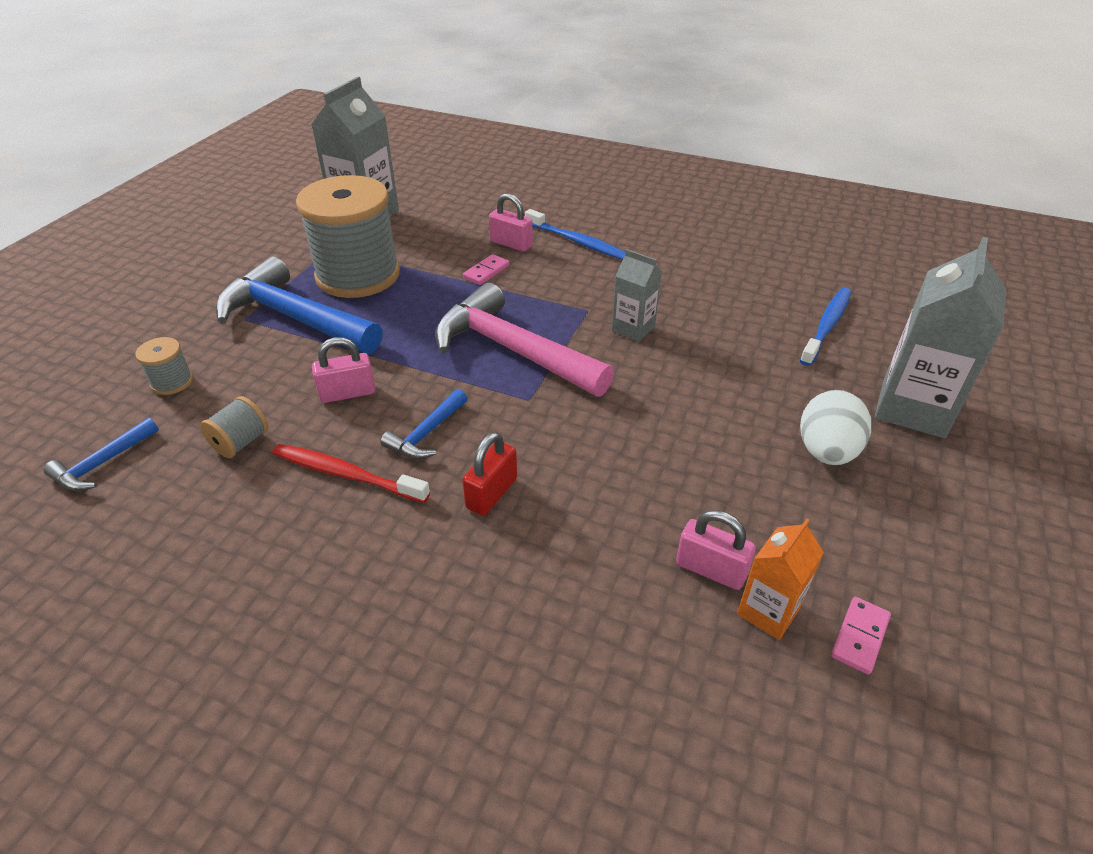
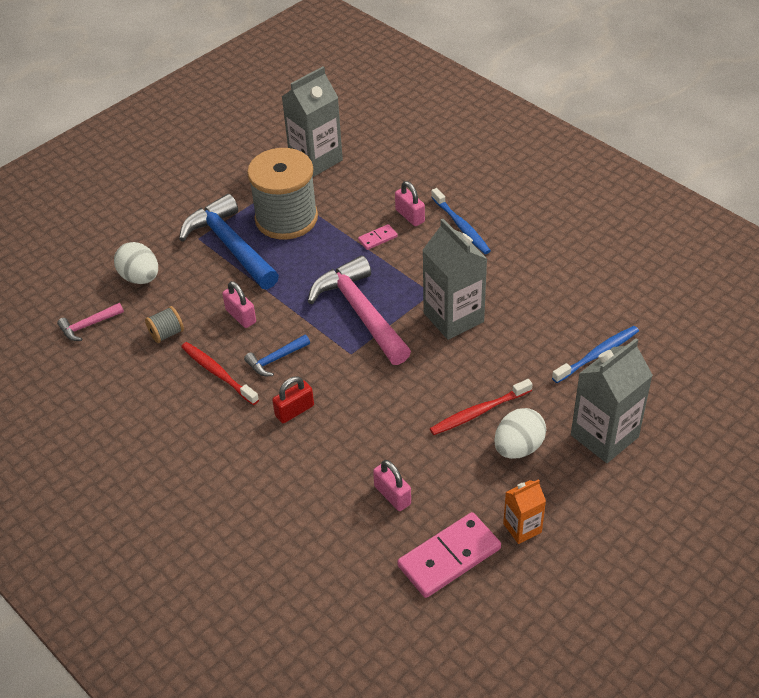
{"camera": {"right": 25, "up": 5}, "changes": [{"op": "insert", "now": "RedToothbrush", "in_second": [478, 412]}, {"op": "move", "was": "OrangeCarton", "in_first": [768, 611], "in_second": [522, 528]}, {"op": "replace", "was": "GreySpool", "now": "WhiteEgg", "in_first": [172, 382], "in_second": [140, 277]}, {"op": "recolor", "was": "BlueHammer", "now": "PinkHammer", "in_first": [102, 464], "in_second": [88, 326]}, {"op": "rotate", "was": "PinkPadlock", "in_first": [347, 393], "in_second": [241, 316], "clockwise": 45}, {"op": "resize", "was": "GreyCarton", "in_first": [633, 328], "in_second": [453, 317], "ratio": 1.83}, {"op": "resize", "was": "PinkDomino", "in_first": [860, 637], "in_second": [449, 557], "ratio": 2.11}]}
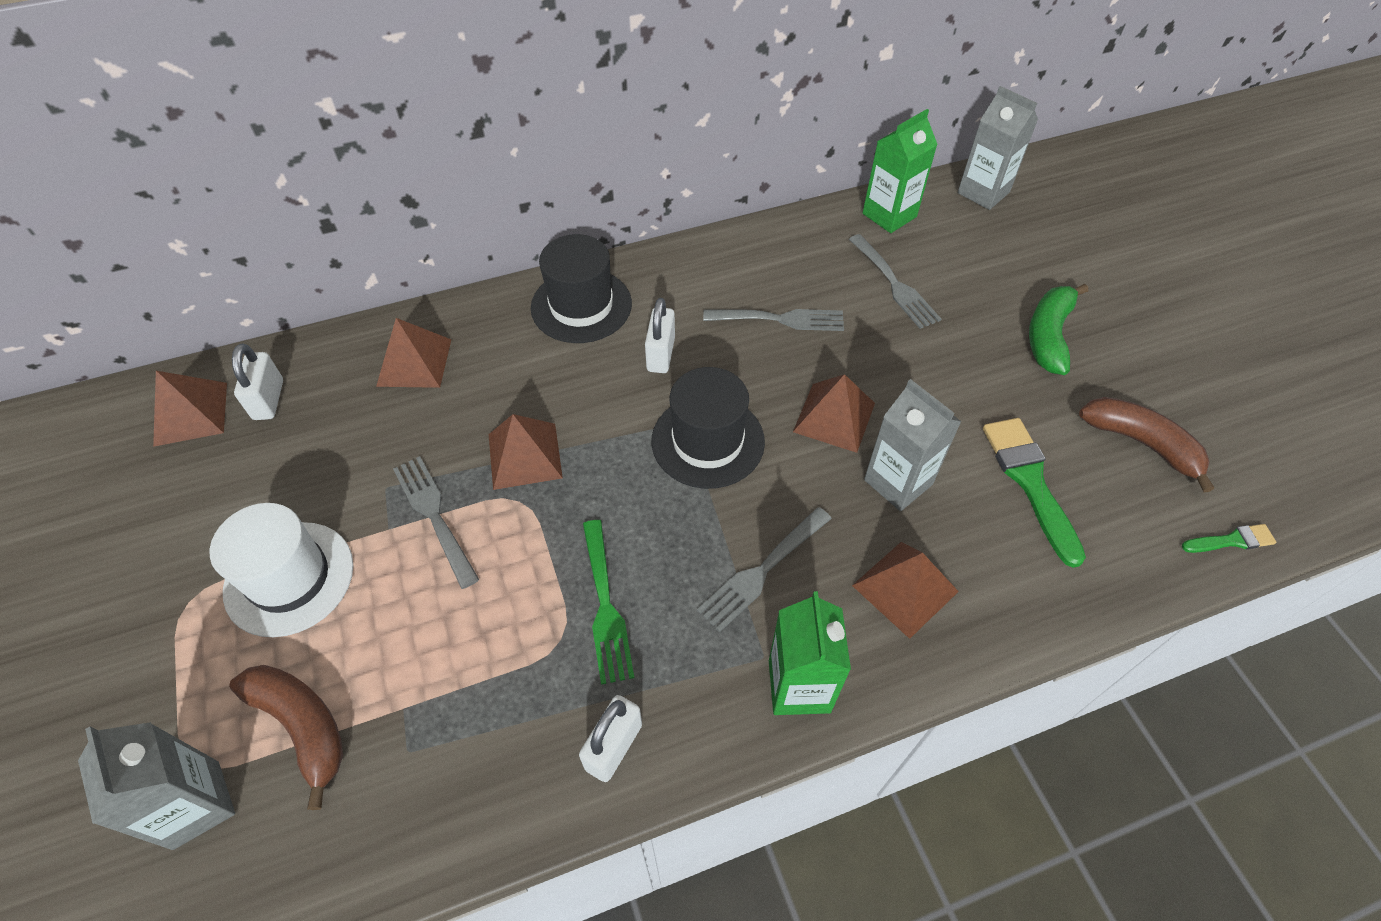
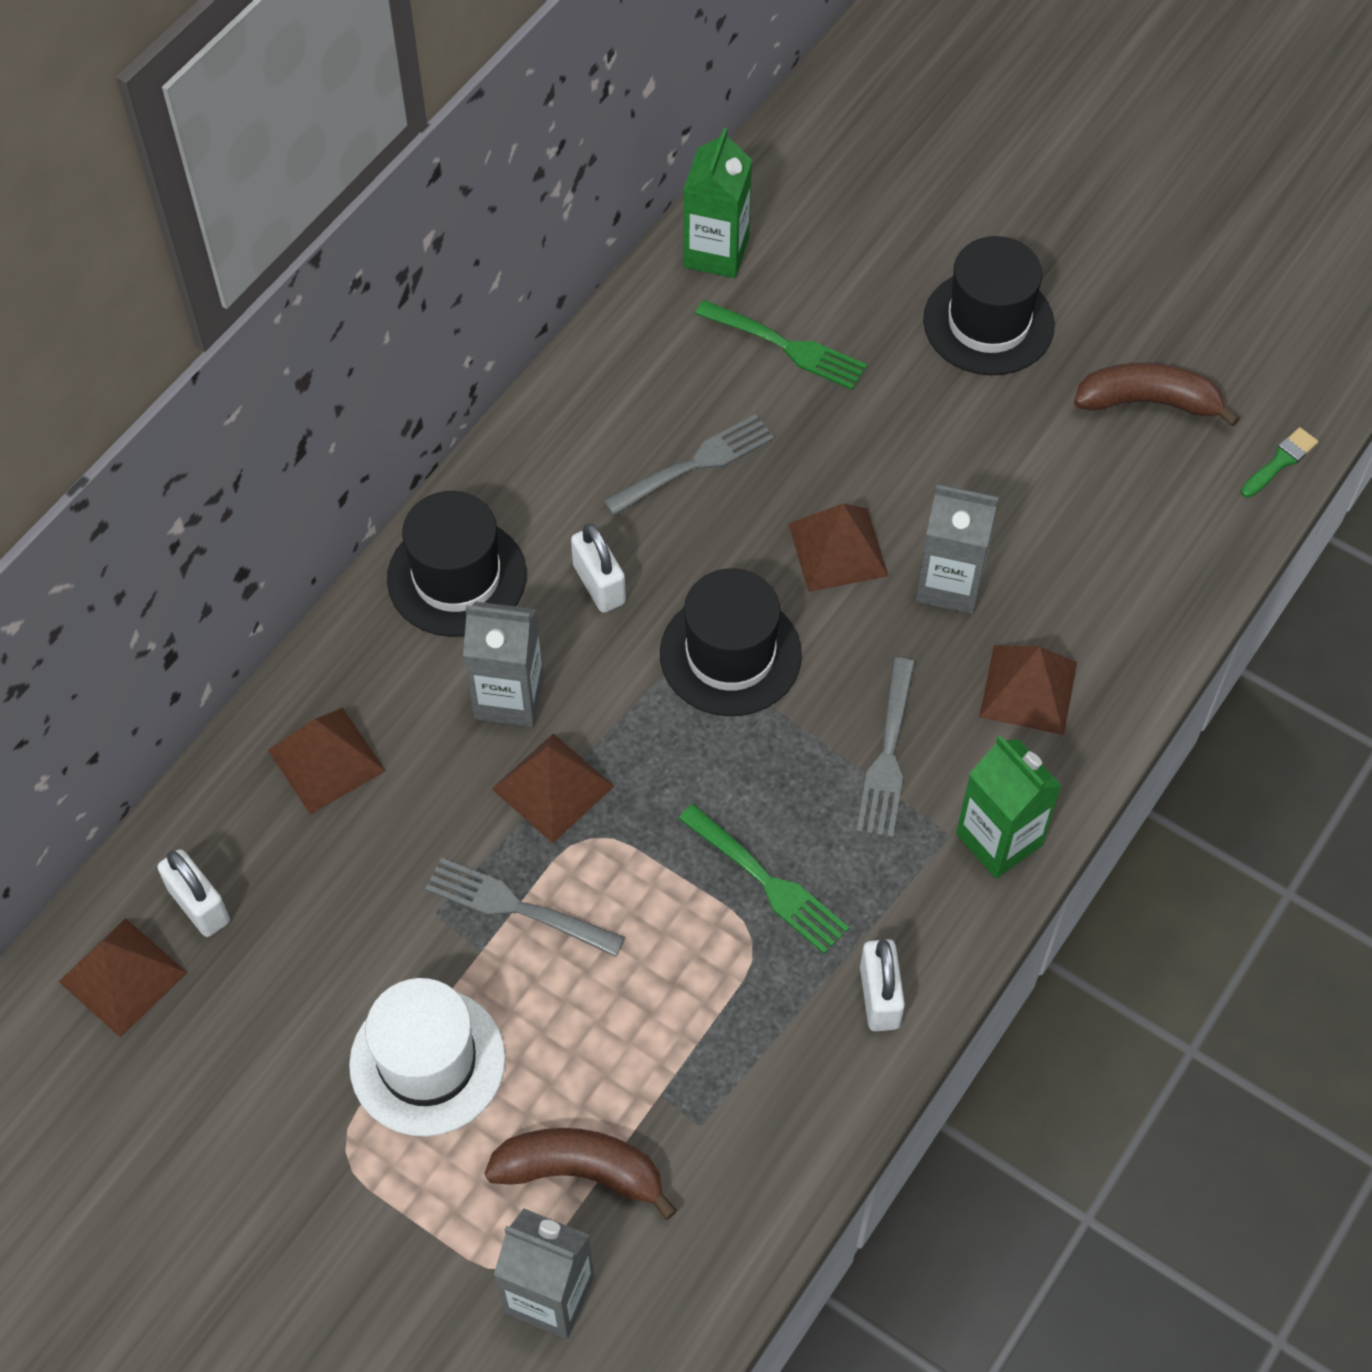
{"camera": {"right": -35, "up": 5}, "changes": [{"op": "delete", "was": "GreenBrush", "in_first": [1030, 482]}, {"op": "move", "was": "GreyCarton", "in_first": [983, 192], "in_second": [509, 697]}, {"op": "replace", "was": "GreenBanana", "now": "BlackHat", "in_first": [1048, 336], "in_second": [988, 323]}, {"op": "recolor", "was": "GreyFork", "now": "GreenFork", "in_first": [894, 284], "in_second": [787, 347]}]}
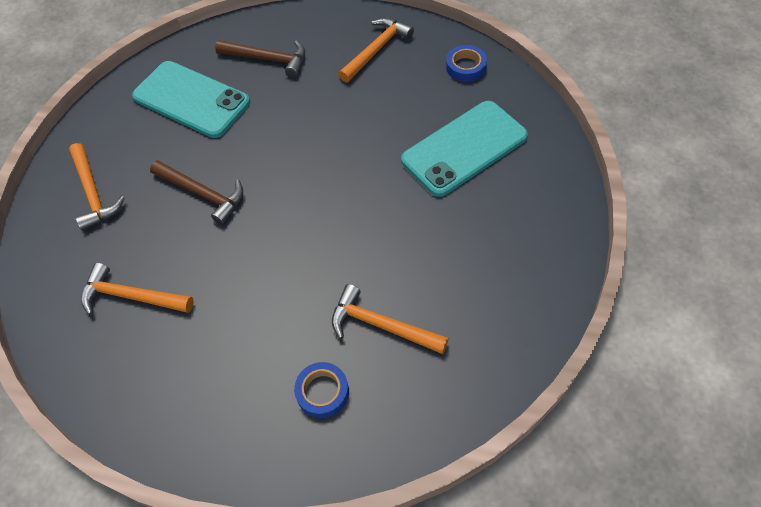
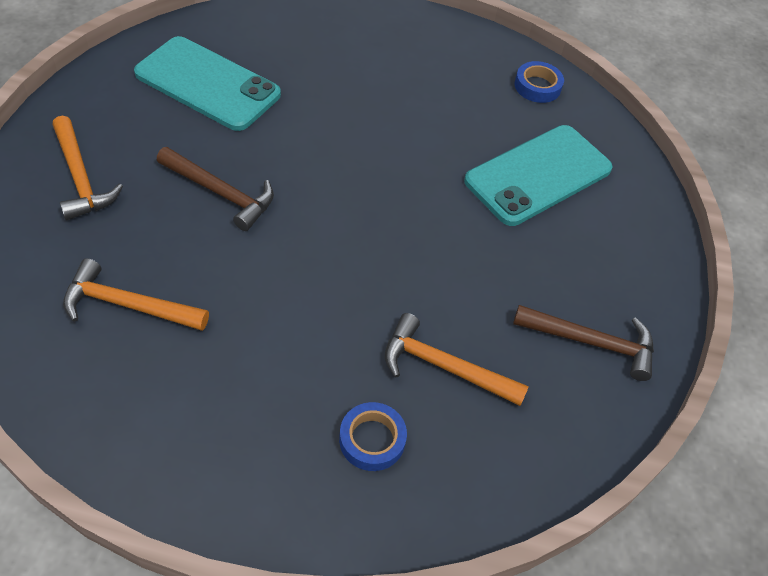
{"camera": {"right": -10, "up": -5}, "changes": [{"op": "delete", "was": "OrangeHammer", "in_first": [377, 50]}, {"op": "move", "was": "BrownHammer", "in_first": [268, 59], "in_second": [591, 343]}]}
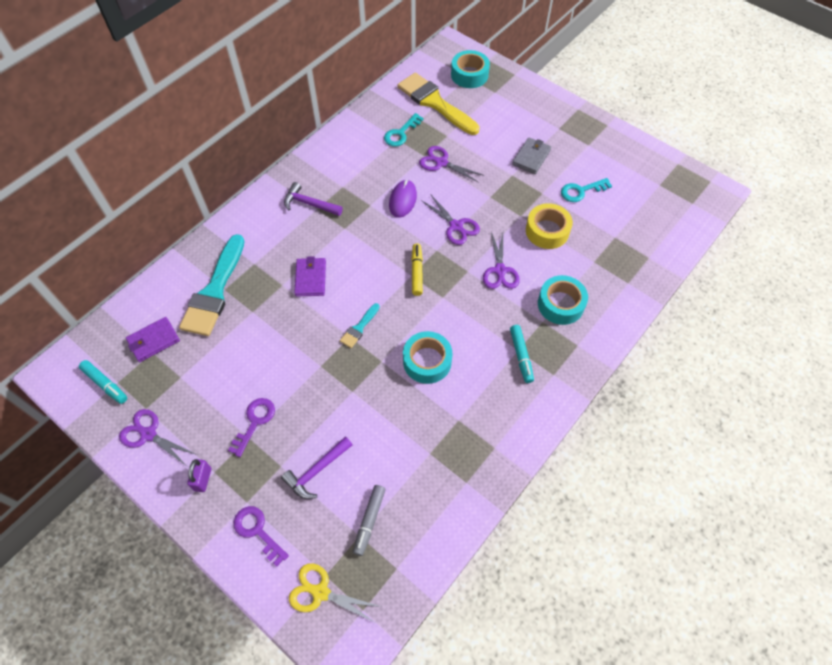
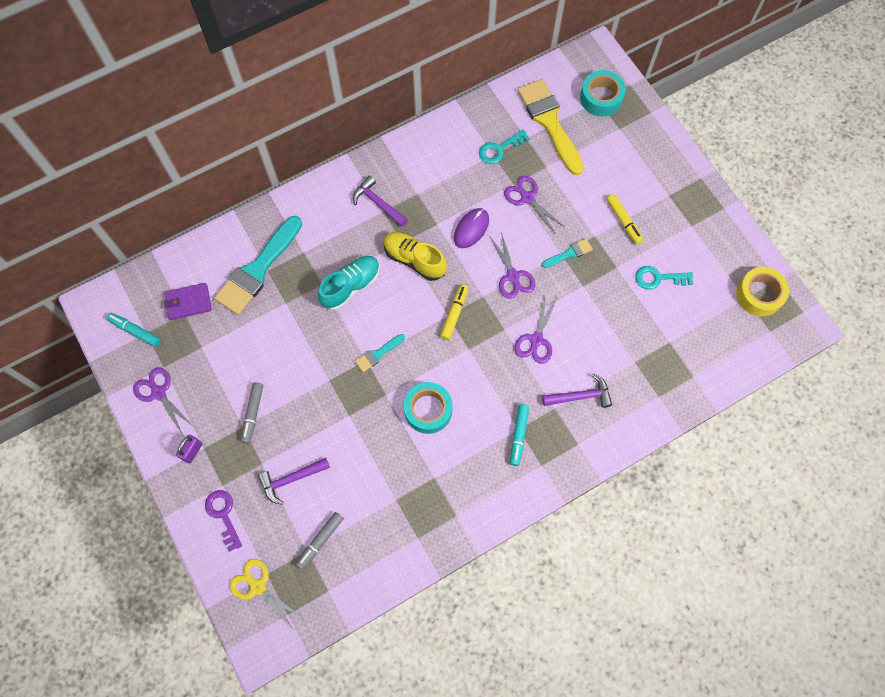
{"camera": {"right": 20, "up": 10}, "changes": [{"op": "insert", "now": "YellowShoe", "in_second": [414, 260]}, {"op": "insert", "now": "TurquoiseBrush", "in_second": [569, 253]}, {"op": "move", "was": "YellowTape", "in_first": [547, 231], "in_second": [759, 295]}, {"op": "replace", "was": "PurpleKey", "now": "GreyMarker", "in_first": [255, 422], "in_second": [253, 414]}, {"op": "replace", "was": "PurpleWallet", "now": "TurquoiseShoe", "in_first": [310, 278], "in_second": [351, 286]}, {"op": "replace", "was": "GreyWallet", "now": "YellowMarker", "in_first": [531, 157], "in_second": [623, 221]}, {"op": "replace", "was": "TurquoiseTape", "now": "PurpleHammer", "in_first": [560, 304], "in_second": [580, 396]}, {"op": "rotate", "was": "TurquoiseMarker", "in_first": [105, 384], "in_second": [135, 331], "clockwise": 150}]}
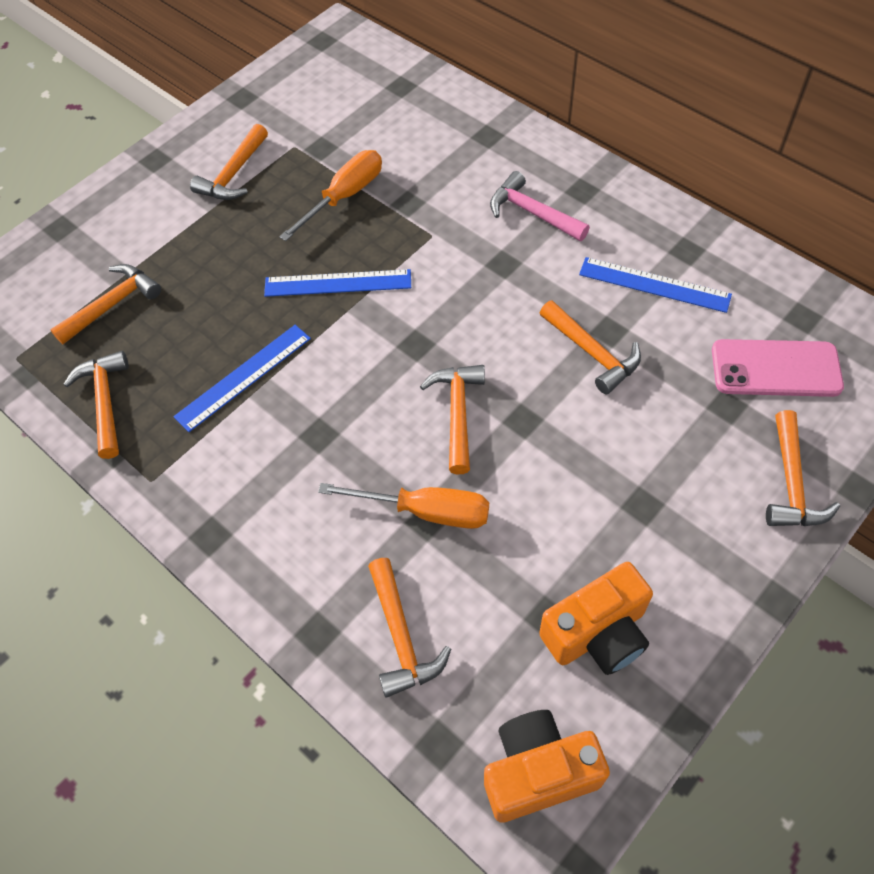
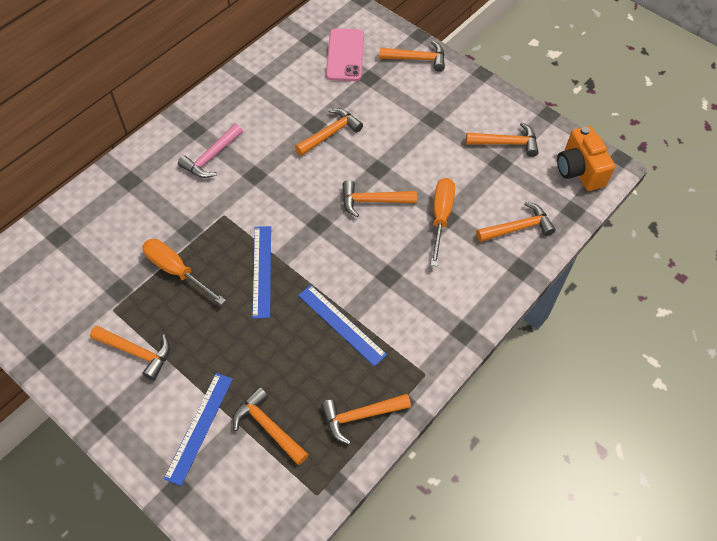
{"camera": {"right": -95, "up": 0}, "changes": [{"op": "move", "was": "BlueRuler", "in_first": [654, 285], "in_second": [199, 427]}, {"op": "replace", "was": "OrangeCamera", "now": "OrangeHammer", "in_first": [597, 633], "in_second": [506, 143]}]}
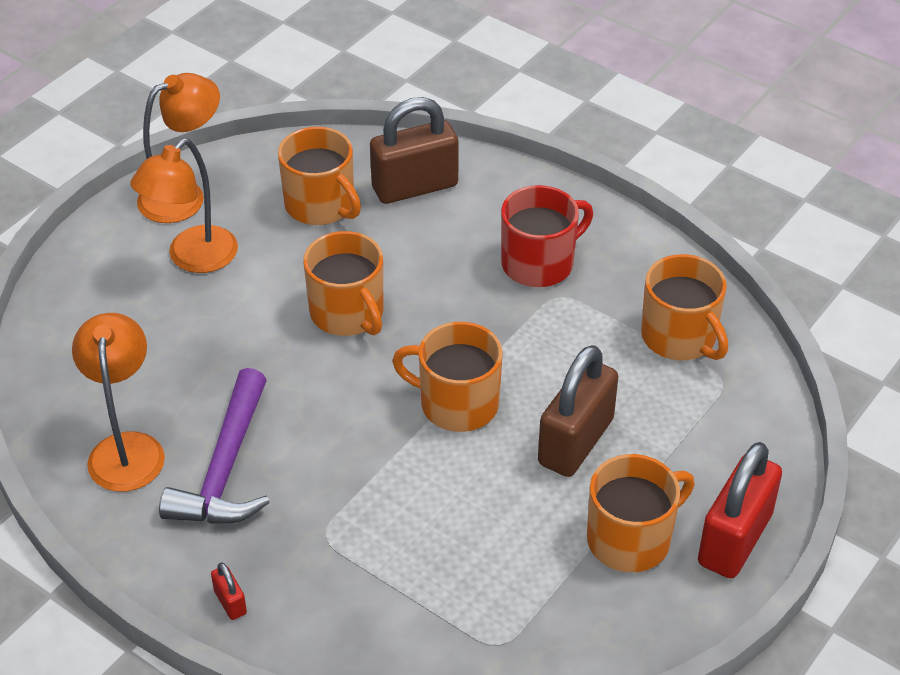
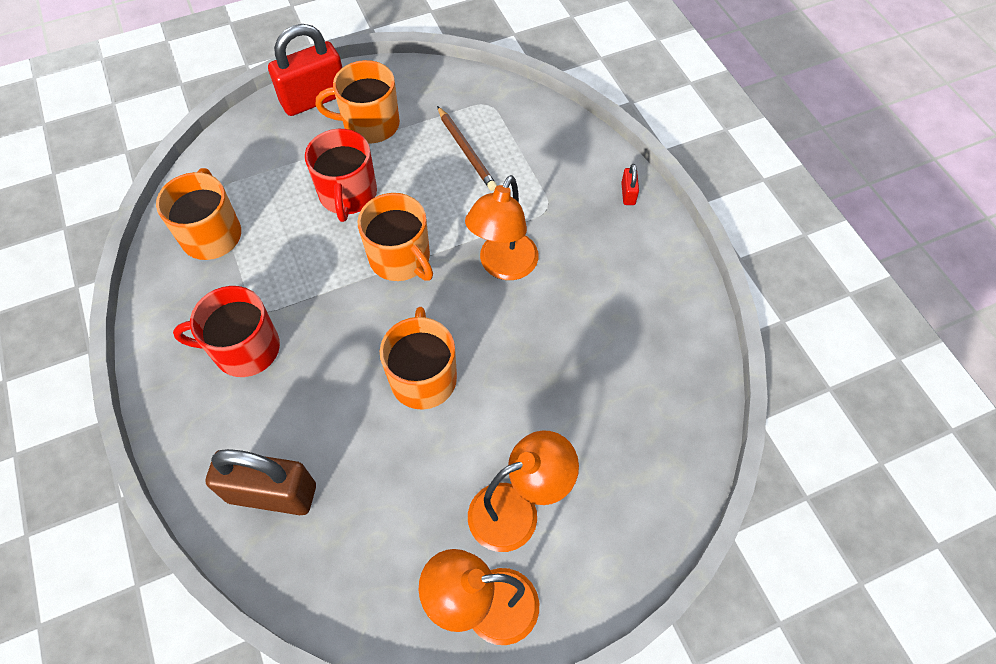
{"camera": {"right": -150, "up": 15}, "changes": [{"op": "delete", "was": "PurpleHammer", "in_first": [225, 469]}, {"op": "delete", "was": "OrangeMug", "in_first": [321, 205]}, {"op": "insert", "now": "BrownPencil", "in_second": [466, 150]}, {"op": "move", "was": "OrangeLamp", "in_first": [126, 448], "in_second": [503, 266]}, {"op": "replace", "was": "BrownPadlock", "now": "RedMug", "in_first": [576, 442], "in_second": [348, 195]}]}
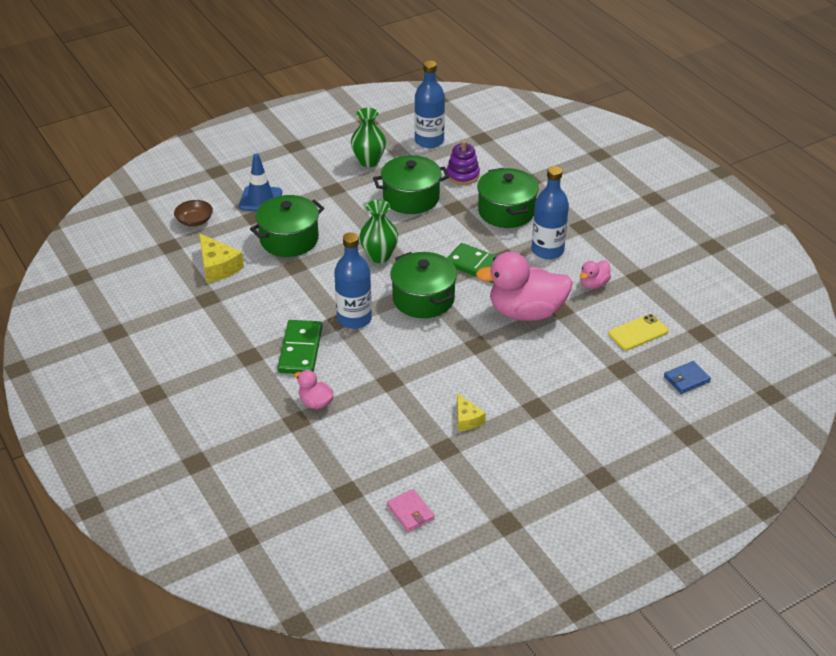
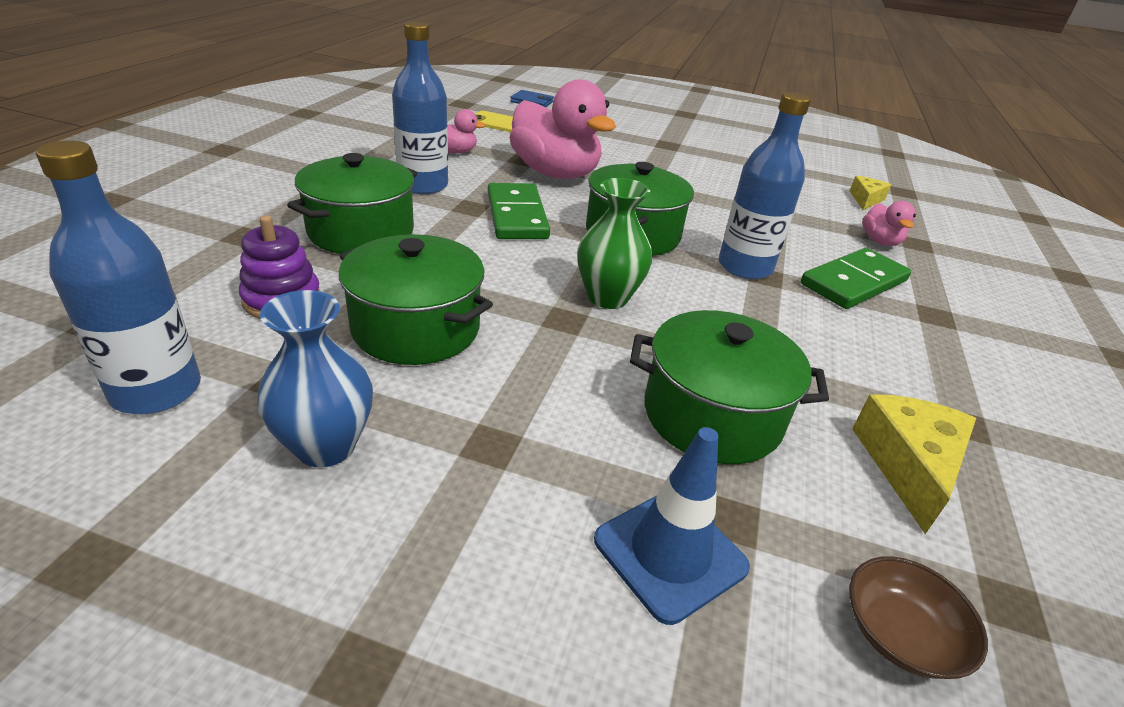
{"camera": {"right": -135, "up": -5}, "changes": [{"op": "delete", "was": "PinkWallet", "in_first": [410, 512]}, {"op": "move", "was": "YellowCheese", "in_first": [467, 419], "in_second": [865, 199]}, {"op": "recolor", "was": "GreenVase", "now": "BlueVase", "in_first": [368, 161], "in_second": [326, 446]}]}
